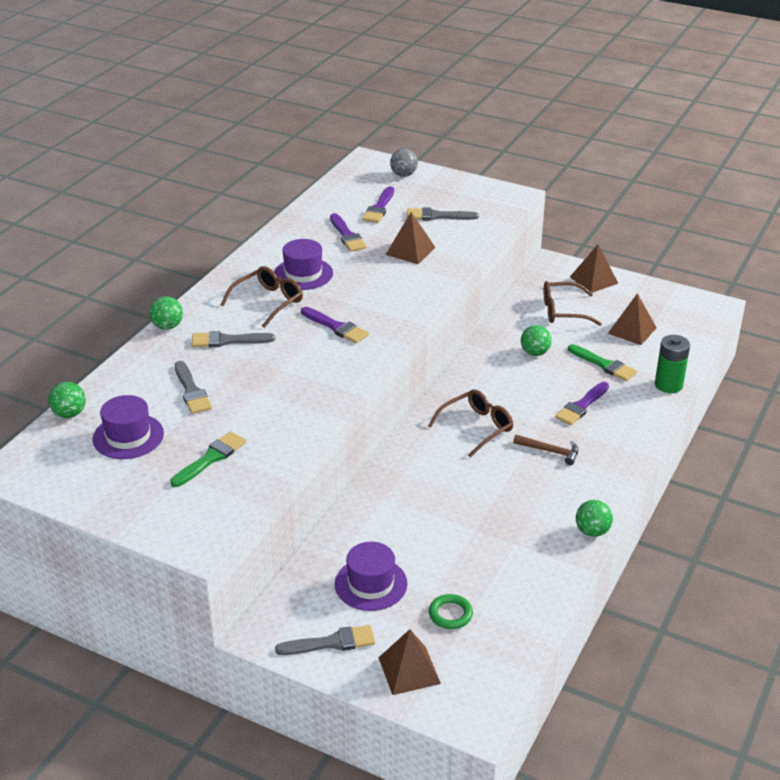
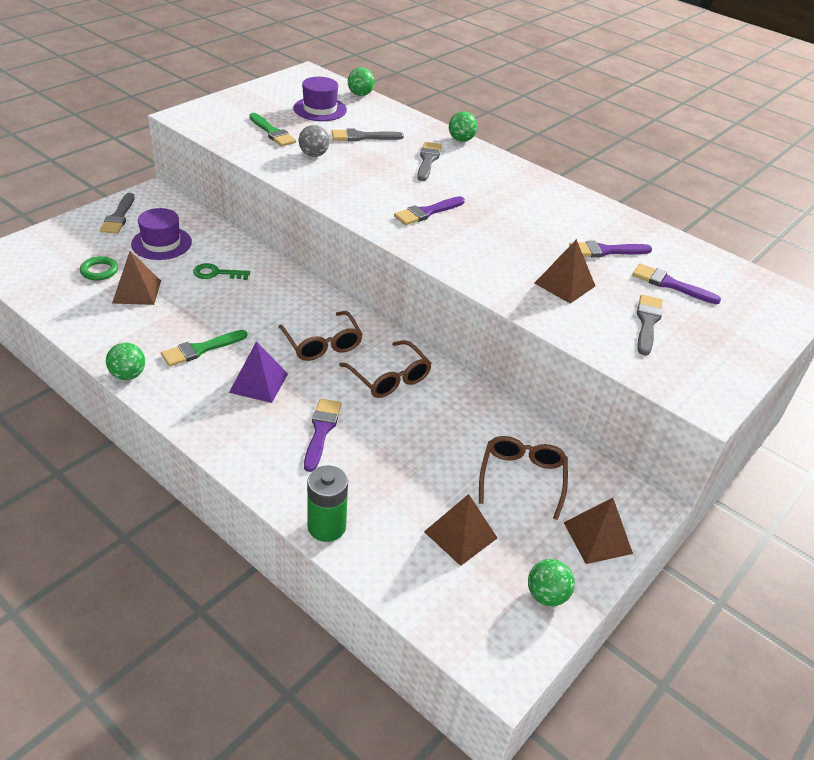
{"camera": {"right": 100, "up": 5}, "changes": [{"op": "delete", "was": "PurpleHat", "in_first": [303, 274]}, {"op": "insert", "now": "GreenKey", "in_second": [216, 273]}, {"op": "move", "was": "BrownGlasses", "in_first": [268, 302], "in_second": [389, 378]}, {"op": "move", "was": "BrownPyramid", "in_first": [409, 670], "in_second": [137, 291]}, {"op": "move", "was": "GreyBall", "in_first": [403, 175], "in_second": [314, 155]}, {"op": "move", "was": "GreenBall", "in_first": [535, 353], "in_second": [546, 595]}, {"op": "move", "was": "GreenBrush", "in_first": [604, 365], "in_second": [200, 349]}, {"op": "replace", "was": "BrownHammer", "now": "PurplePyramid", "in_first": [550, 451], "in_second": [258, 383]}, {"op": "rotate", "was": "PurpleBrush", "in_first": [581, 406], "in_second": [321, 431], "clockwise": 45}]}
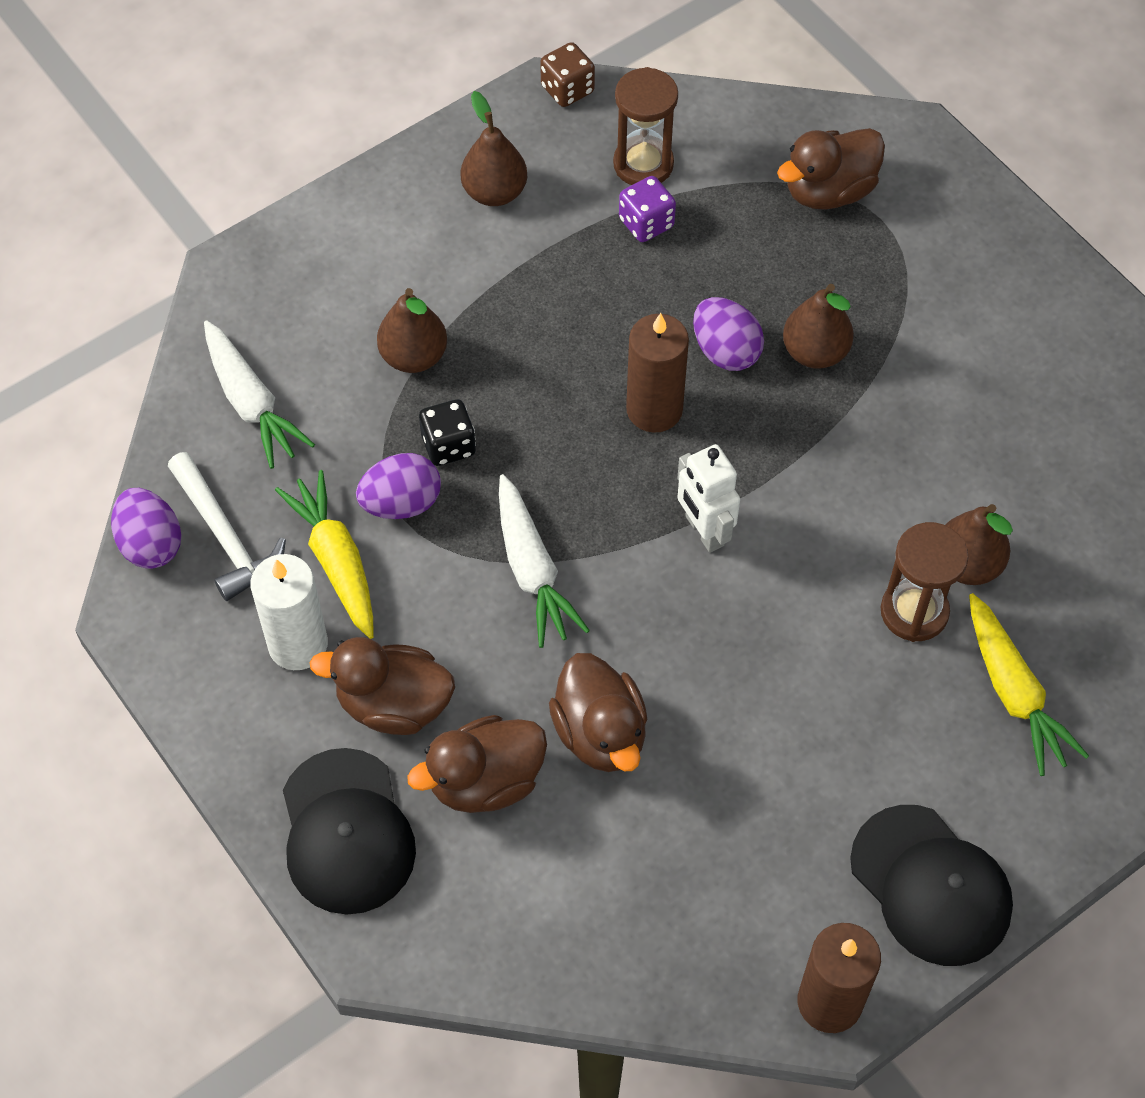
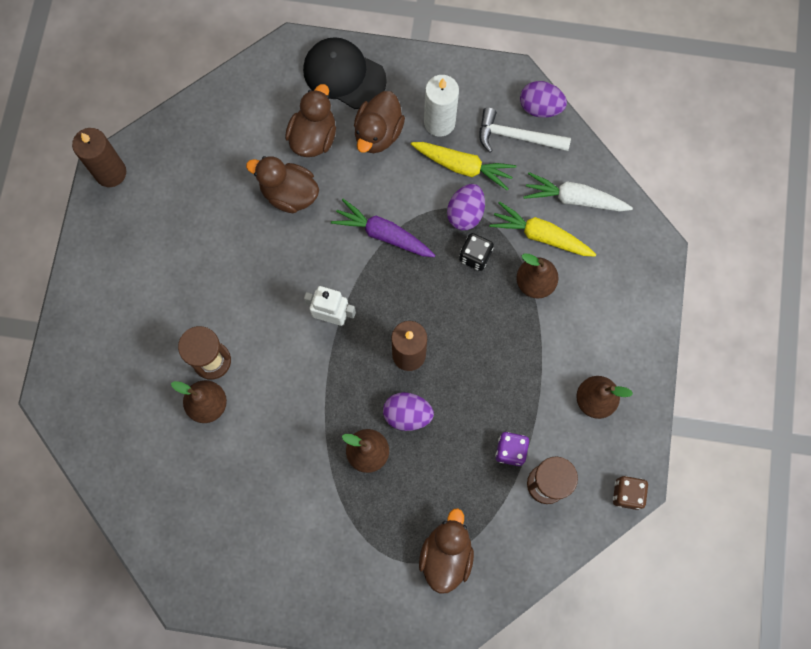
{"camera": {"right": 135, "up": 15}, "changes": [{"op": "delete", "was": "BlackCap", "in_first": [931, 885]}, {"op": "move", "was": "YellowCarrot", "in_first": [1014, 694], "in_second": [540, 235]}, {"op": "recolor", "was": "WhiteCarrot", "now": "PurpleCarrot", "in_first": [532, 571], "in_second": [383, 234]}, {"op": "rotate", "was": "BrownDuck", "in_first": [393, 704], "in_second": [378, 133], "clockwise": 150}]}
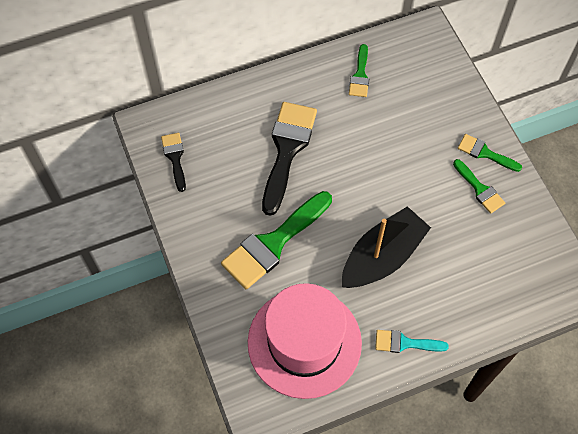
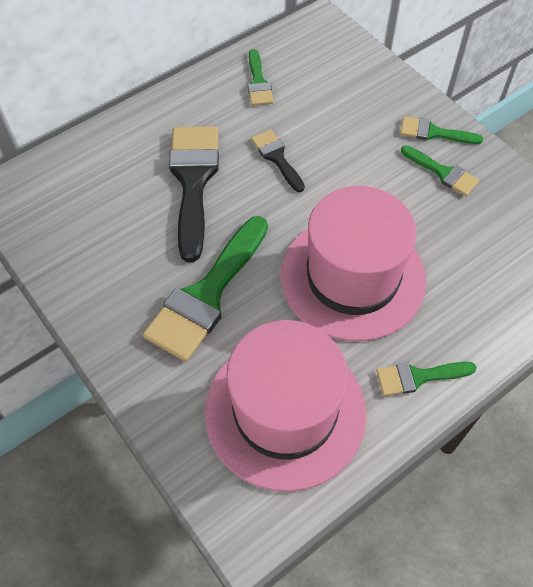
{"camera": {"right": -15, "up": -5}, "changes": [{"op": "move", "was": "BlackBrush", "in_first": [175, 158], "in_second": [277, 158]}, {"op": "replace", "was": "BlackBoat", "now": "PinkHat", "in_first": [382, 256], "in_second": [352, 277]}, {"op": "recolor", "was": "TurquoiseBrush", "now": "GreenBrush", "in_first": [405, 343], "in_second": [418, 377]}]}
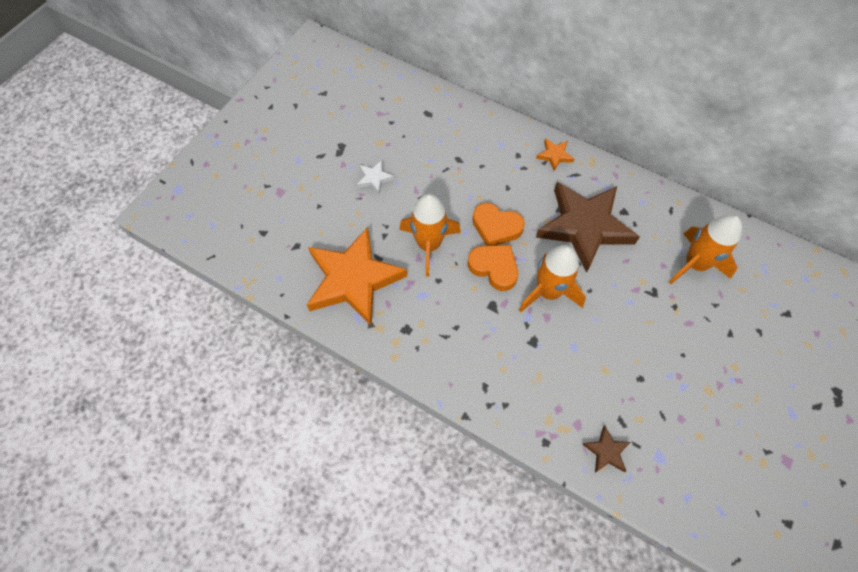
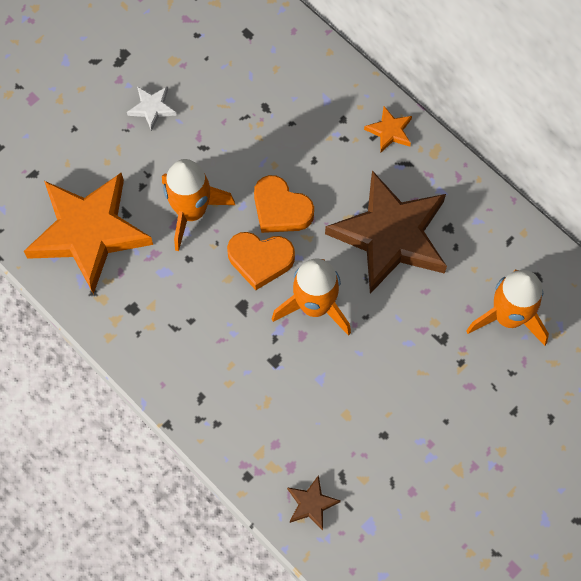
{"camera": {"right": 15, "up": 5}, "changes": [{"op": "rotate", "was": "OrangeHeart", "in_first": [494, 268], "in_second": [260, 260], "clockwise": 135}]}
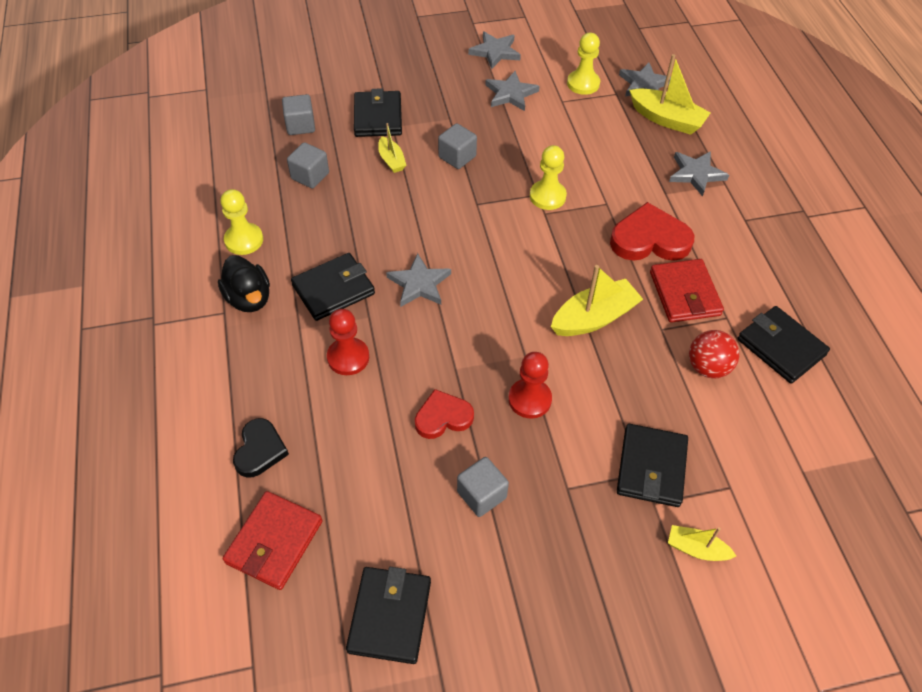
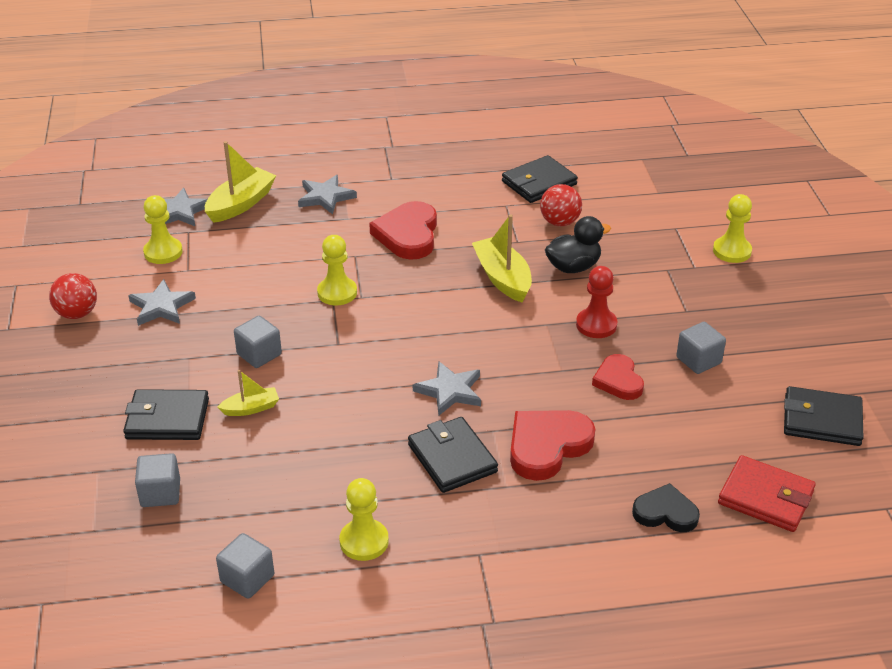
{"camera": {"right": -85, "up": -15}, "changes": [{"op": "delete", "was": "BlackWallet", "in_first": [651, 467]}, {"op": "delete", "was": "RedWallet", "in_first": [684, 293]}, {"op": "move", "was": "BlackDuck", "in_first": [249, 298], "in_second": [573, 267]}, {"op": "move", "was": "GreyCube", "in_first": [310, 176], "in_second": [247, 578]}, {"op": "replace", "was": "RedPawn", "now": "RedHeart", "in_first": [348, 357], "in_second": [547, 446]}, {"op": "replace", "was": "GreyStar", "now": "RedBall", "in_first": [495, 52], "in_second": [77, 313]}, {"op": "replace", "was": "YellowBoat", "now": "YellowPawn", "in_first": [696, 549], "in_second": [732, 251]}]}
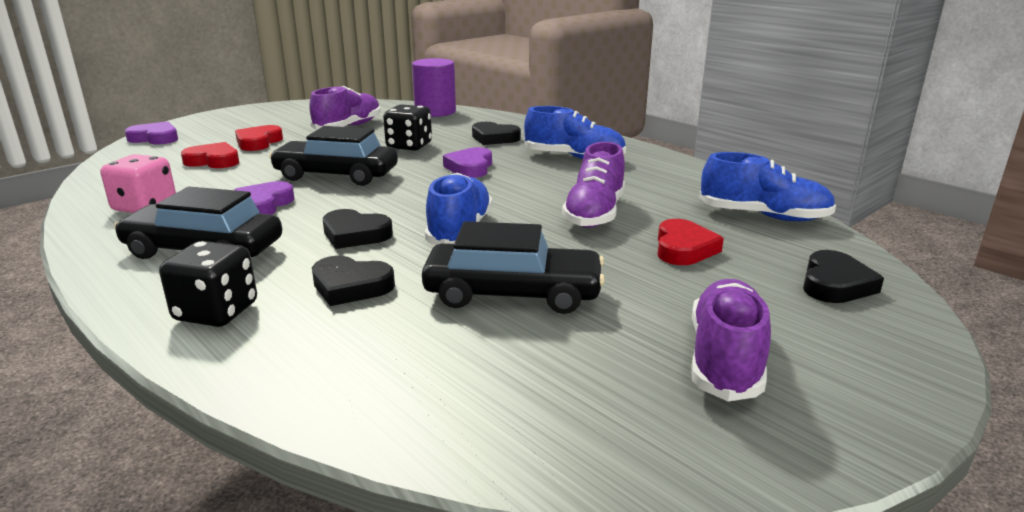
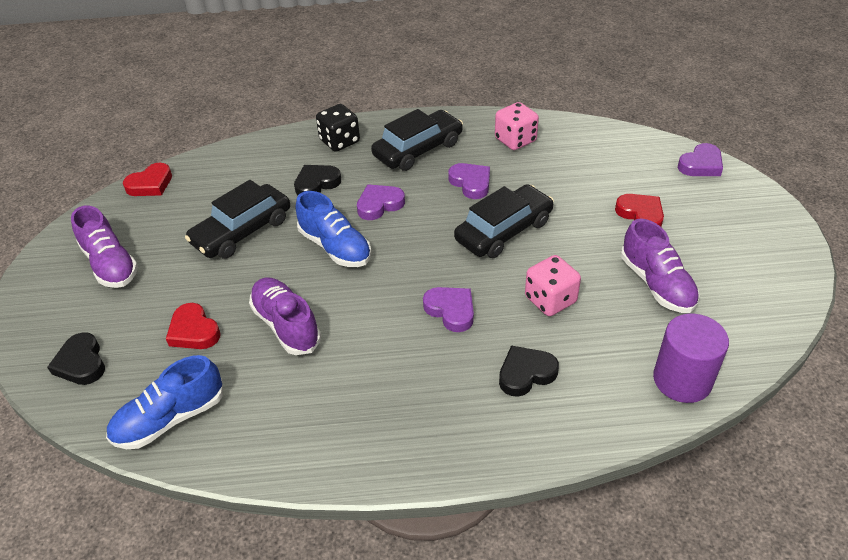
{"camera": {"right": 130, "up": 20}, "changes": [{"op": "delete", "was": "BlueShoe", "in_first": [574, 157]}, {"op": "move", "was": "RedHeart", "in_first": [213, 161], "in_second": [150, 184]}, {"op": "recolor", "was": "BlackHeart", "now": "PurpleHeart", "in_first": [355, 234], "in_second": [379, 205]}, {"op": "recolor", "was": "BlackDice", "now": "PinkDice", "in_first": [409, 146], "in_second": [550, 300]}]}
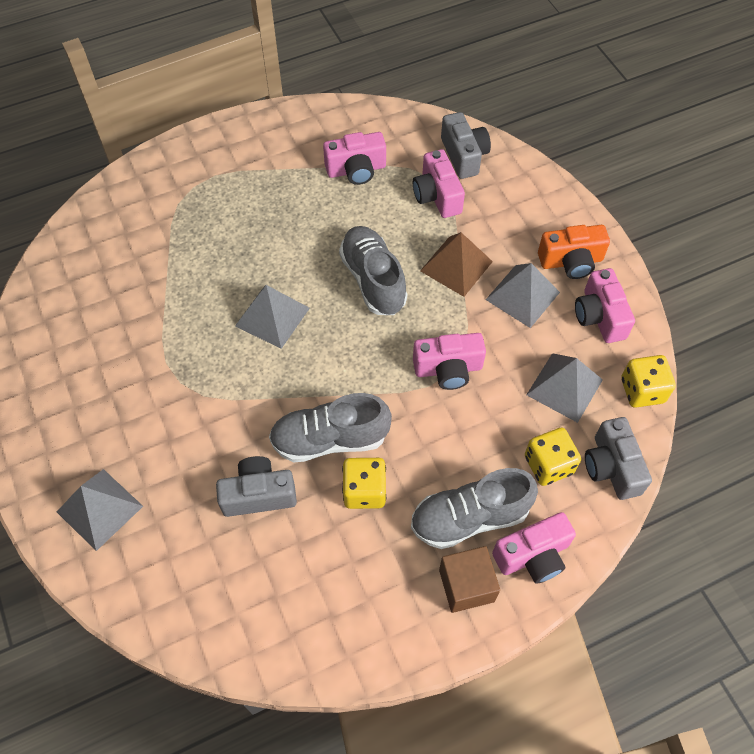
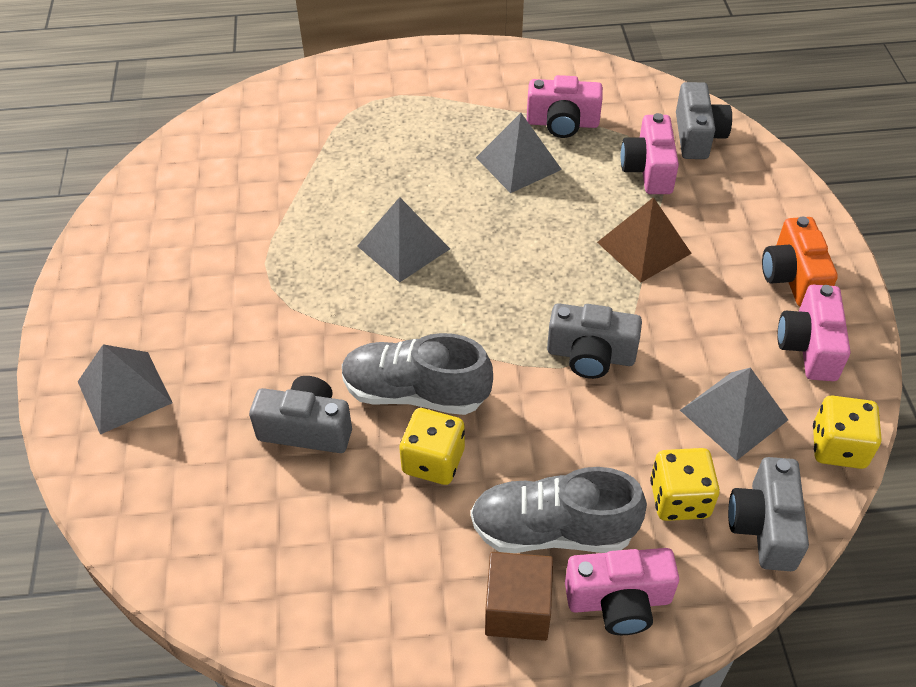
{"camera": {"right": 20, "up": -10}, "changes": [{"op": "delete", "was": "GreyShoe", "in_first": [373, 280]}, {"op": "move", "was": "GreyPyramid", "in_first": [522, 295], "in_second": [518, 163]}, {"op": "recolor", "was": "PinkCamera", "now": "GreyCamera", "in_first": [448, 369], "in_second": [590, 355]}, {"op": "rotate", "was": "OrangeCamera", "in_first": [571, 261], "in_second": [793, 277], "clockwise": 75}]}
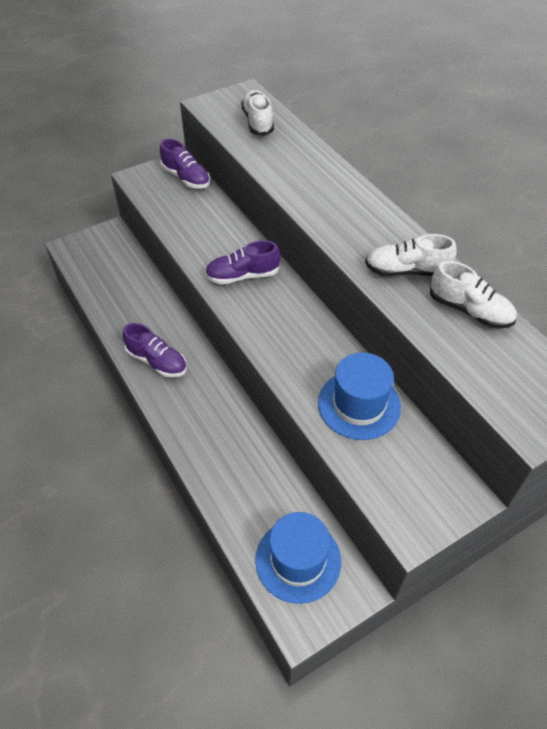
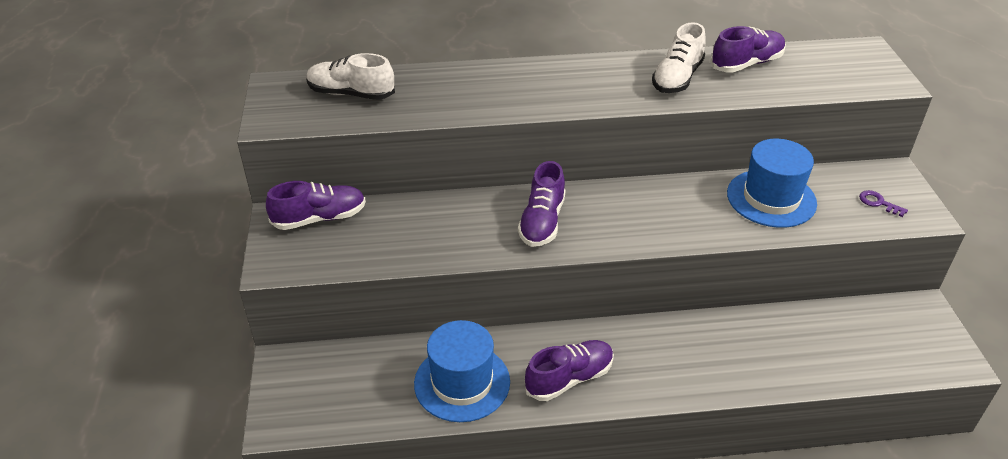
{"camera": {"right": -65, "up": -10}, "changes": [{"op": "insert", "now": "PurpleKey", "in_second": [878, 203]}, {"op": "move", "was": "BlueHat", "in_first": [298, 560], "in_second": [462, 382]}, {"op": "recolor", "was": "WhiteShoe", "now": "PurpleShoe", "in_first": [469, 310], "in_second": [746, 64]}]}
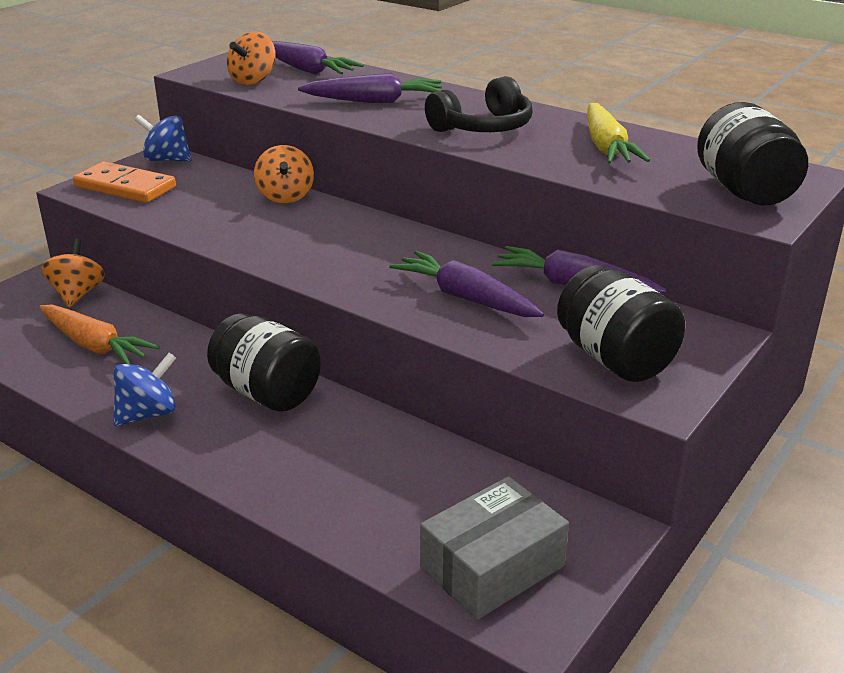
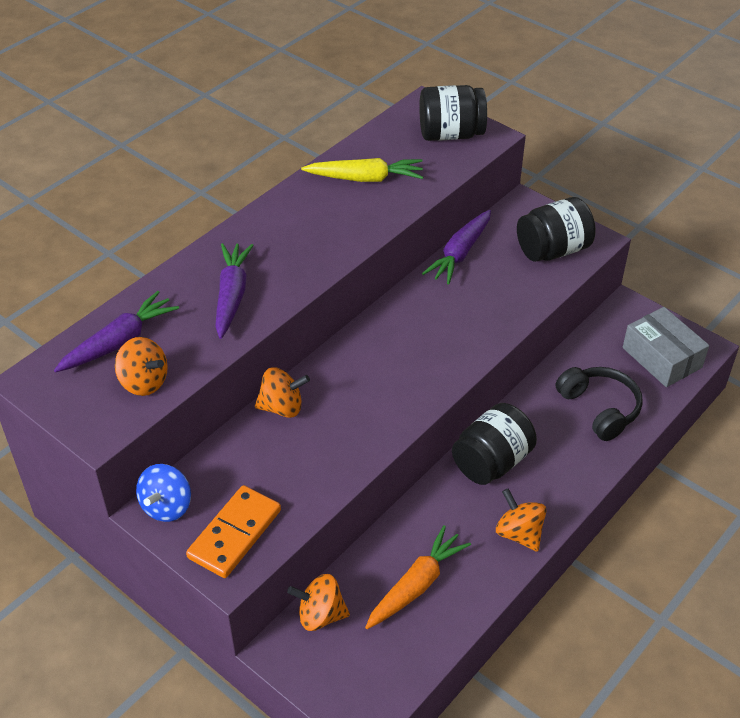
{"camera": {"right": -85, "up": 15}, "changes": [{"op": "delete", "was": "PurpleCarrot", "in_first": [465, 298]}, {"op": "move", "was": "BlackHeadphones", "in_first": [483, 127], "in_second": [599, 408]}, {"op": "recolor", "was": "BlueSpinningTop", "now": "OrangeSpinningTop", "in_first": [148, 414], "in_second": [519, 533]}]}
